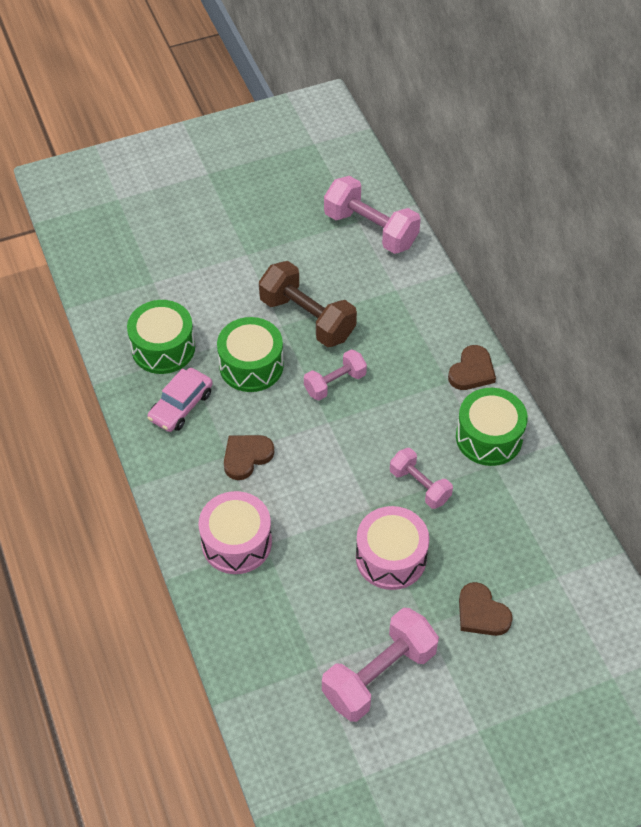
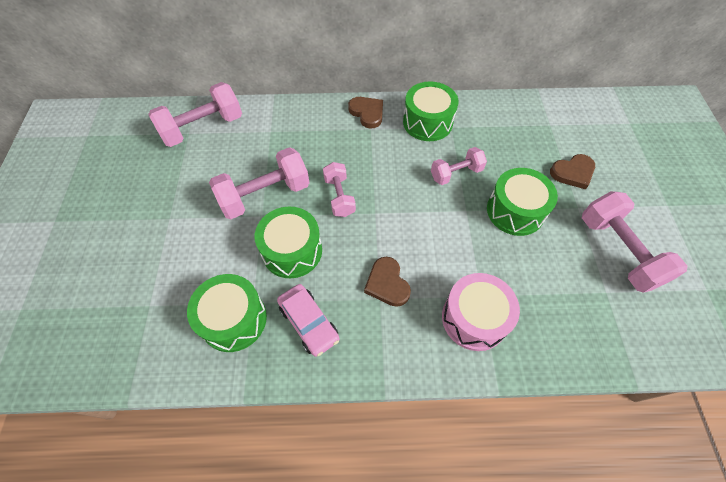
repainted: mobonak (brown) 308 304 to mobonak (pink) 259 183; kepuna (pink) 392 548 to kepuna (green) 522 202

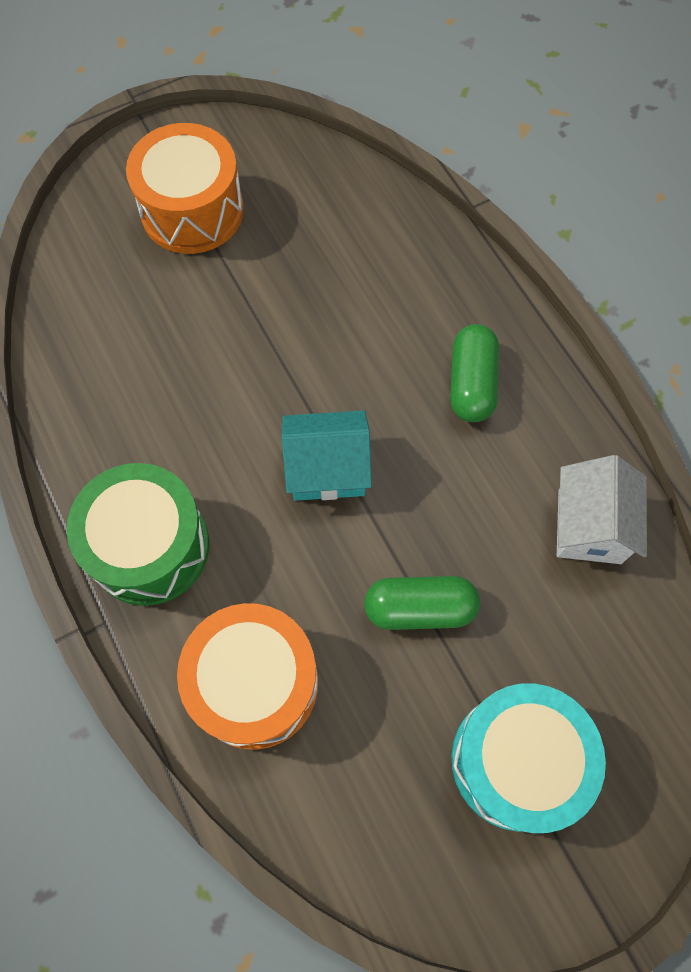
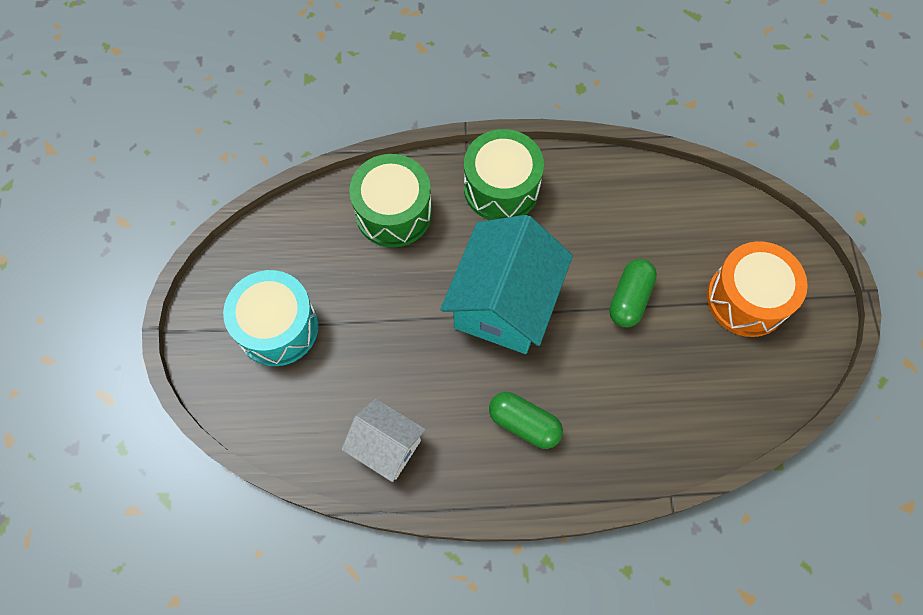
shifted: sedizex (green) 422 603 to 633 293
repainted: kepuna (orange) 247 676 to kepuna (green) 390 200
scaled: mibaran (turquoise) 327 455 = 506 284 x1.76

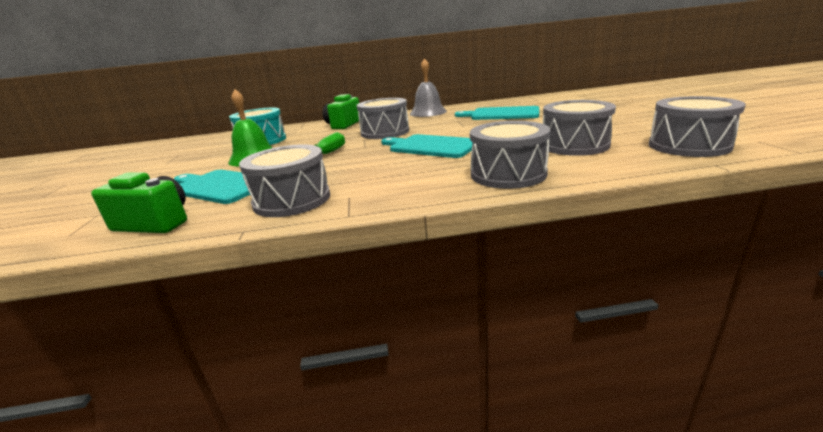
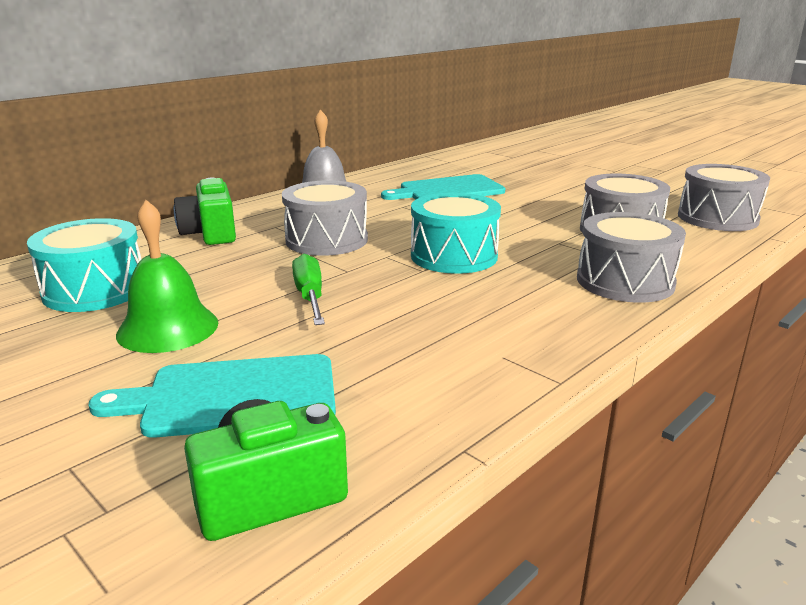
gone: kepuna (grey) 284 180
swapped: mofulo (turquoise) 427 146 to kepuna (turquoise) 456 233

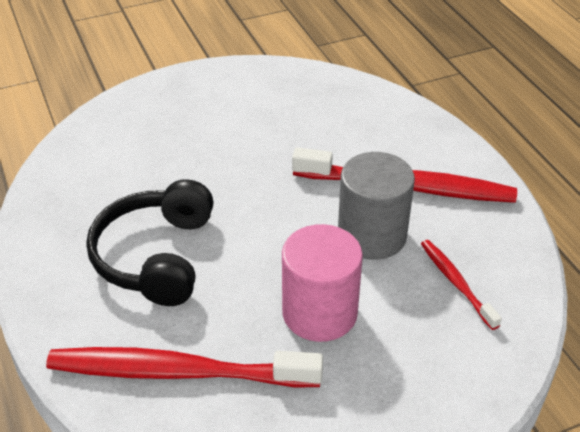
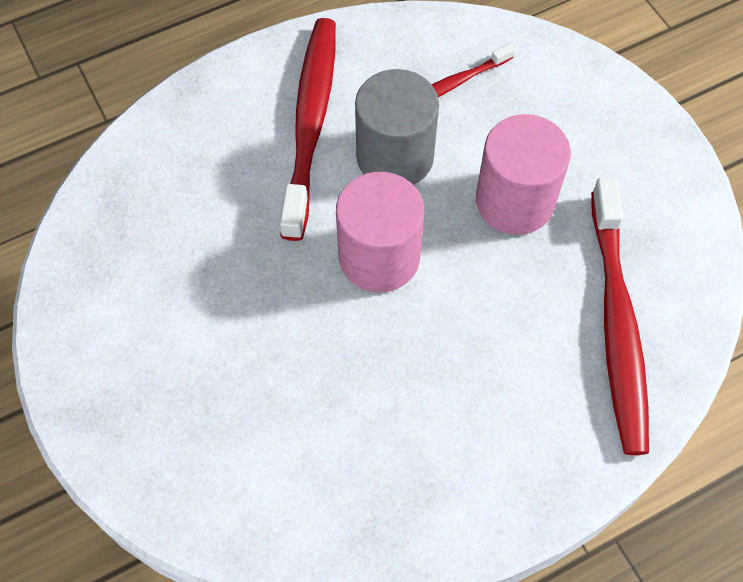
gone: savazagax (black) 150 242
new: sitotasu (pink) 380 232

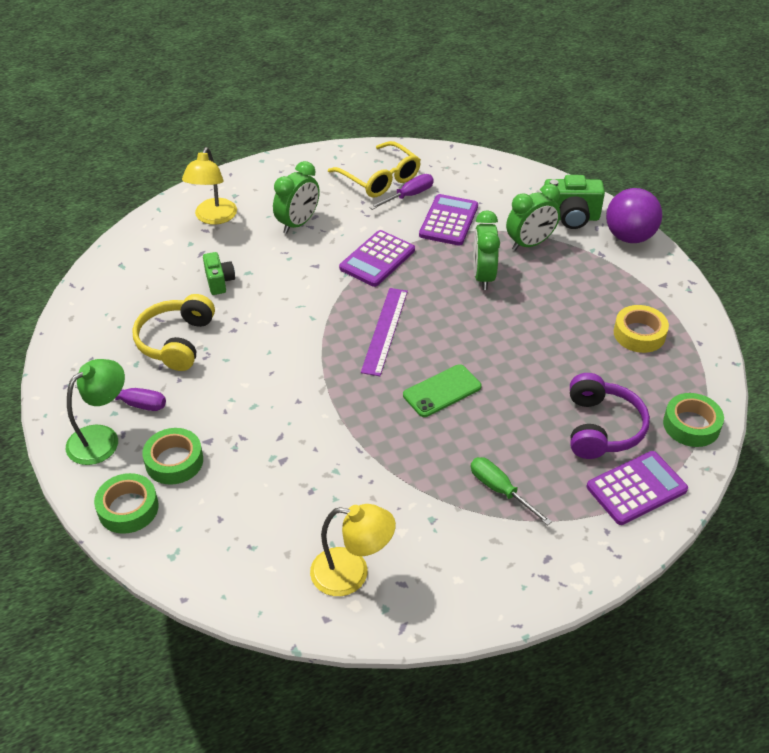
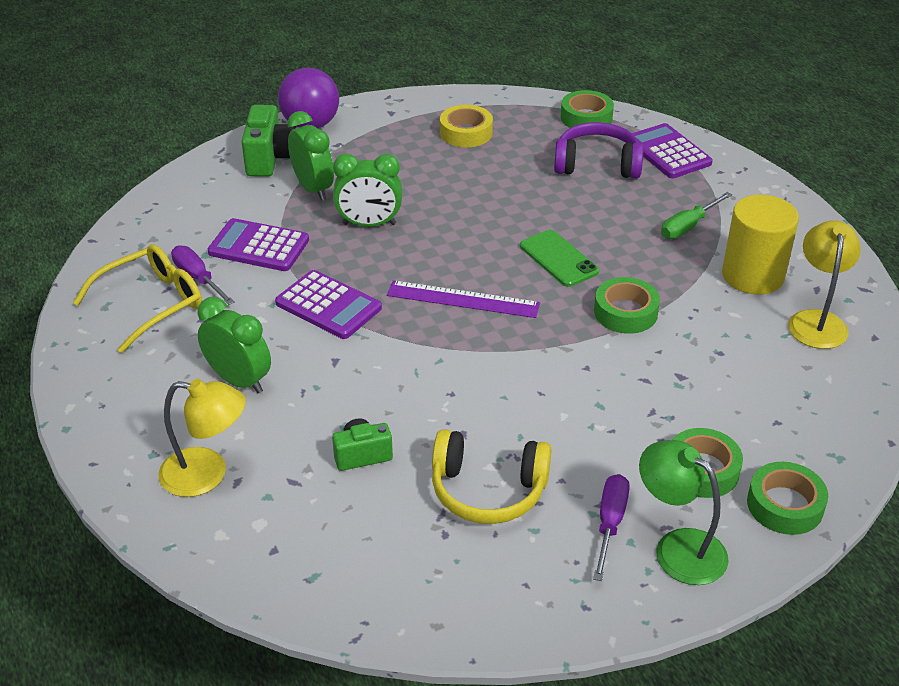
new: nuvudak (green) 627 305; sitotasu (yellow) 760 245

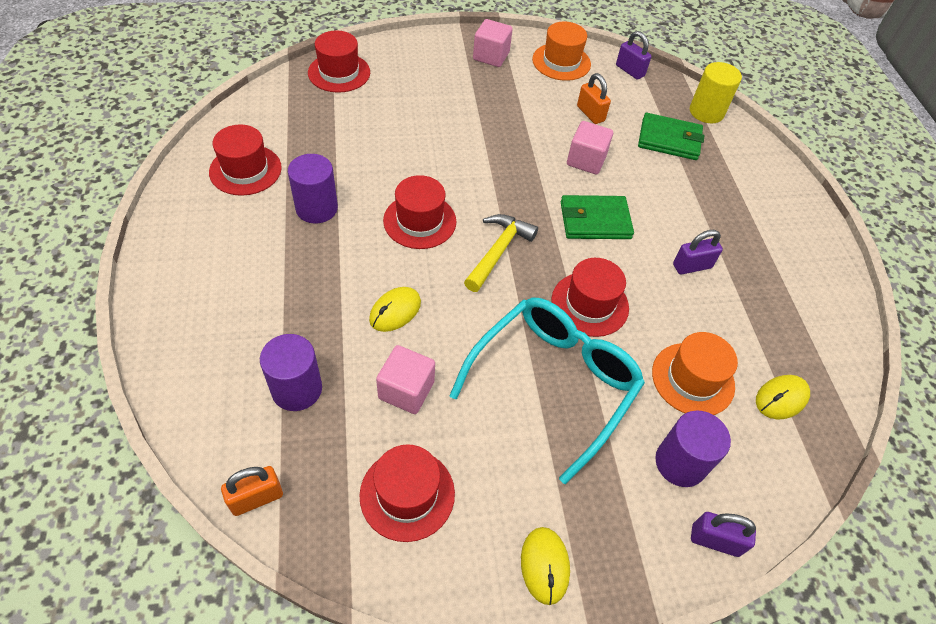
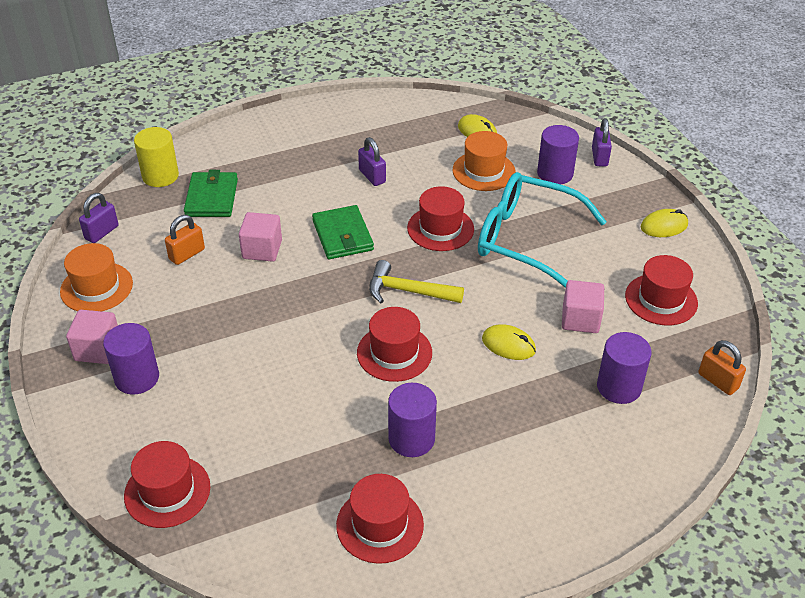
new: sitotasu (purple) 131 359

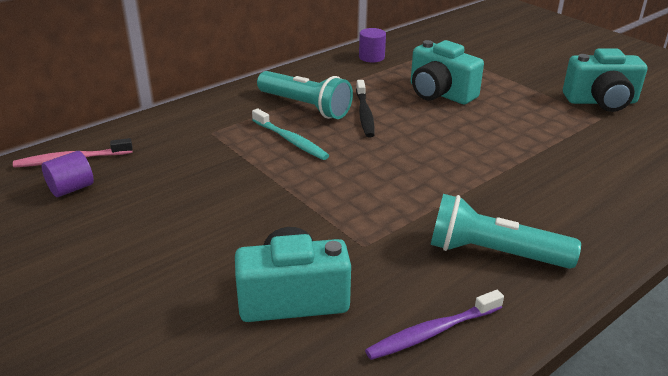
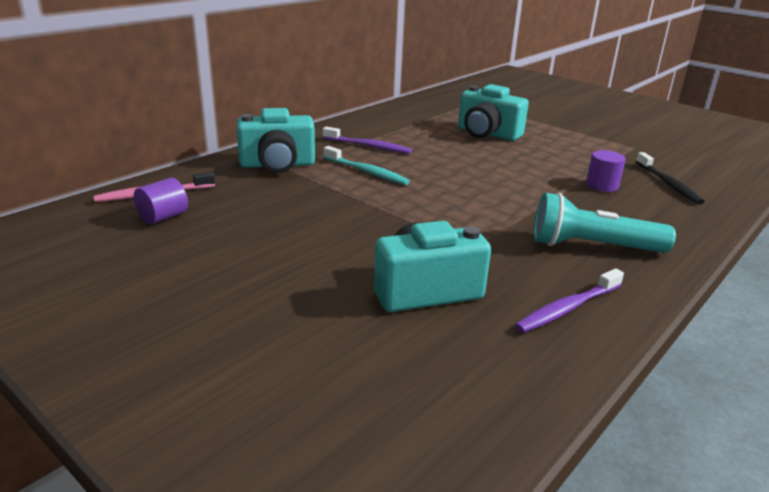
shifted: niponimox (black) 365 108 to 670 178; sitotasu (purple) 372 45 to 605 171; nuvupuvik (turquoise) 605 80 to 276 140
swapped: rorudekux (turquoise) 305 95 to niponimox (purple) 367 140

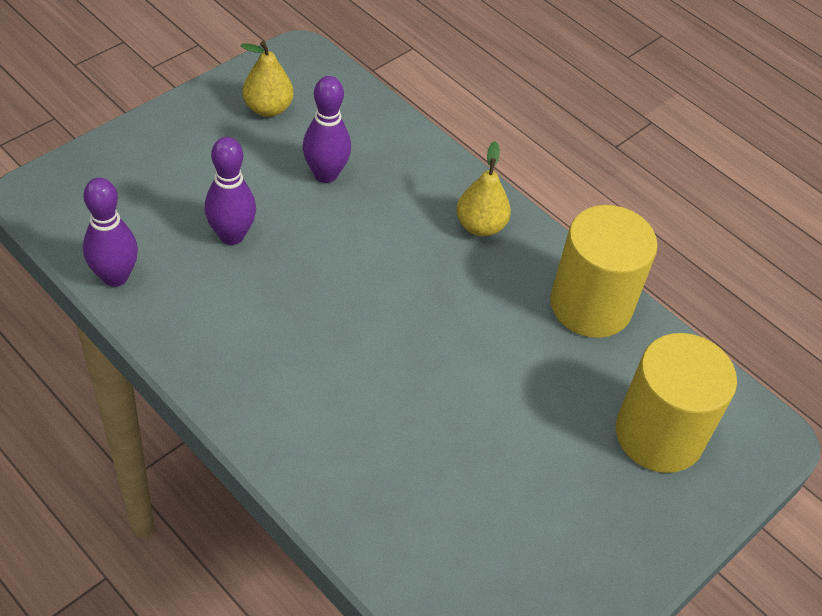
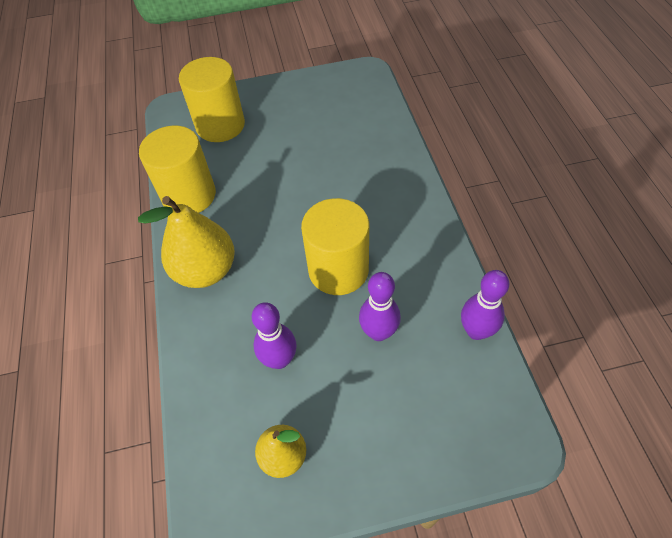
new: sitotasu (yellow) 335 246
scaled: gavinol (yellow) 483 189 = 186 242 x1.71

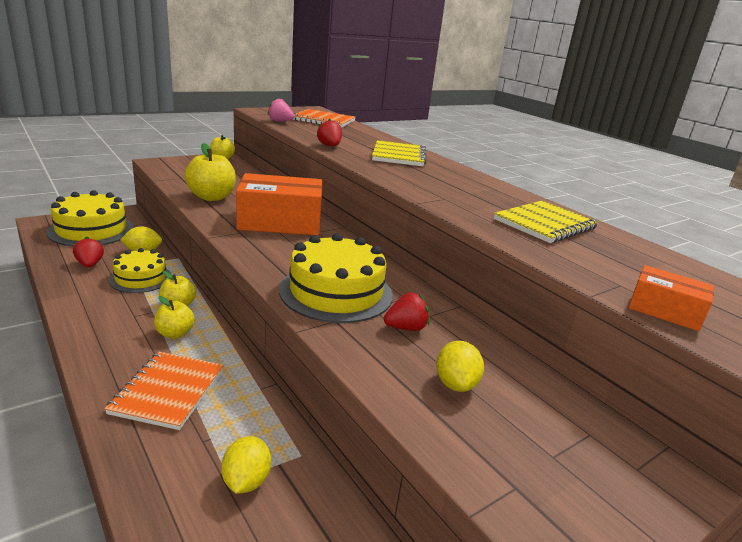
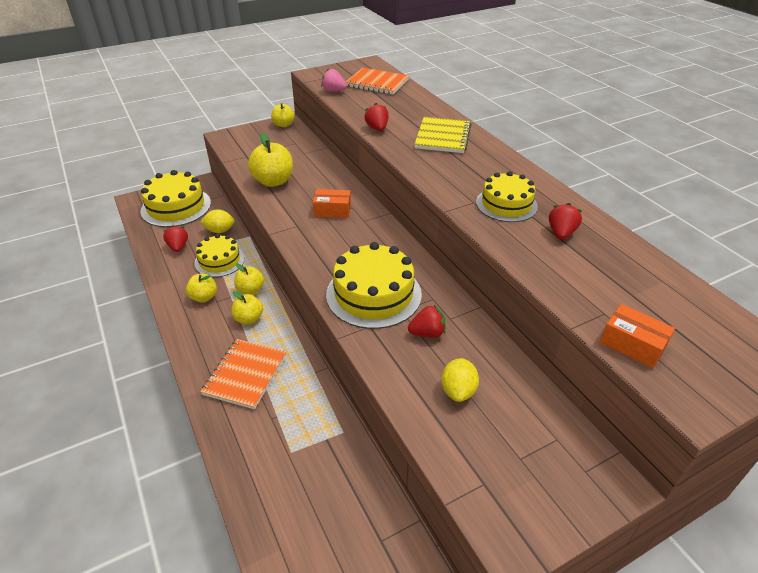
gone: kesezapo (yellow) 246 465
new: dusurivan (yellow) 201 288; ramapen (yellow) 507 196
swapped: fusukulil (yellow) 545 221 to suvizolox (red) 565 221
scaled: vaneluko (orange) 279 204 = 332 203 x0.49

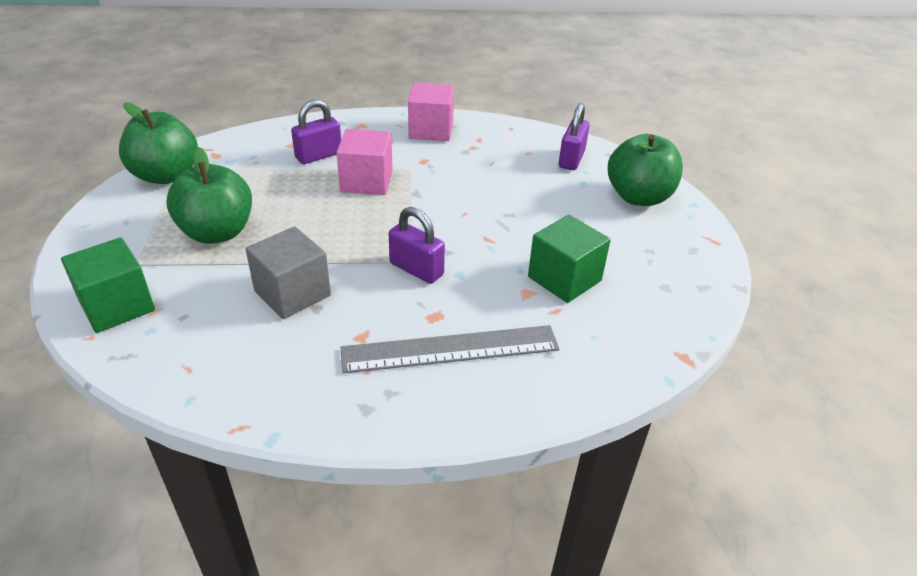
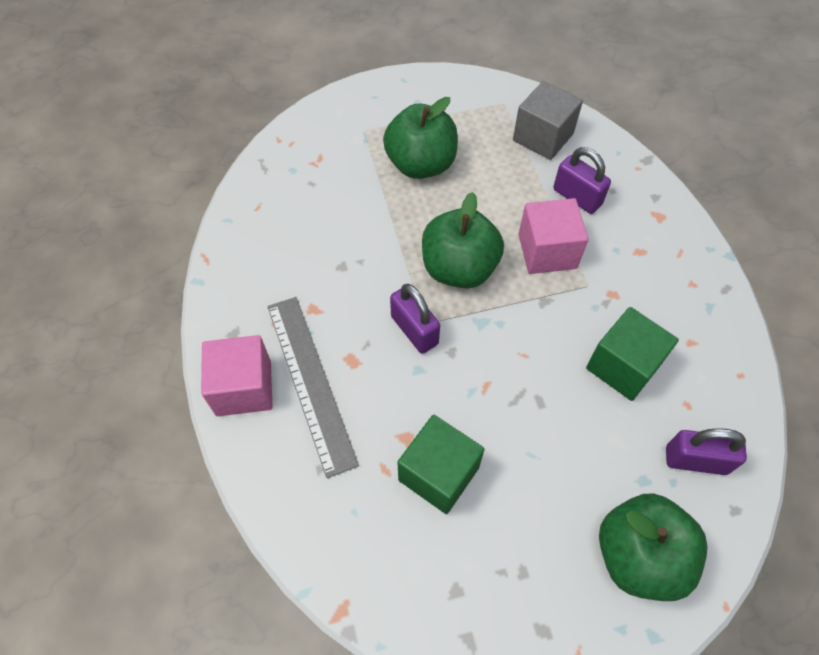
shifted: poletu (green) 108 285 to 632 354; dusurivan (green) 158 143 to 463 240; poletu (grey) 288 273 to 548 120; poletu (pink) 431 111 to 237 375
rotated: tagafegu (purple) 417 245 = 415 319 60 degrees counterclockwise

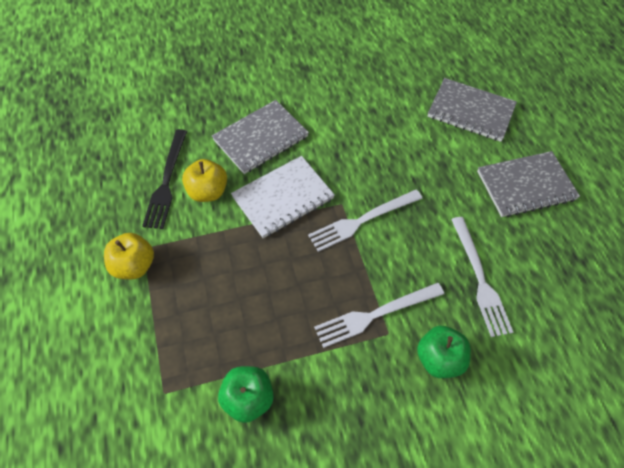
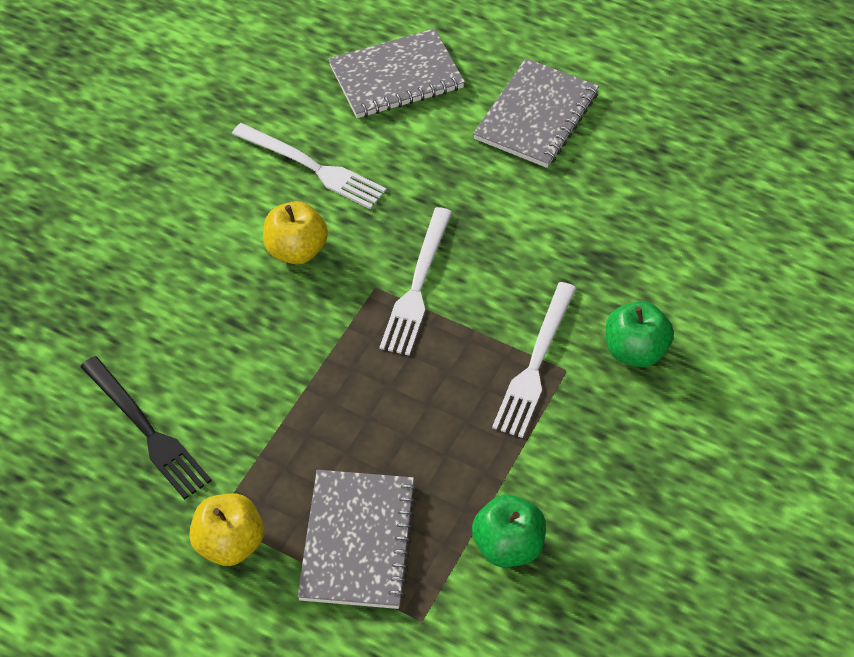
gone: fusukulil (white) 283 197
shifted: dusurivan (yellow) 204 180 to 295 232; fusukulil (grey) 260 137 to 357 539; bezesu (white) 482 277 to 309 166

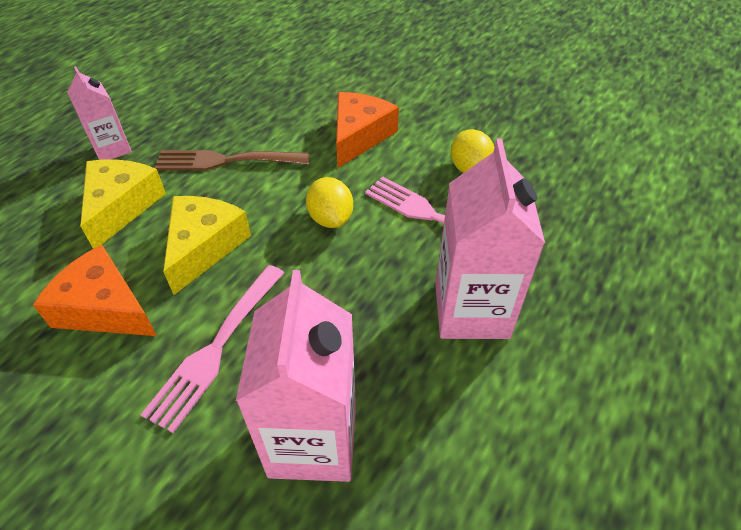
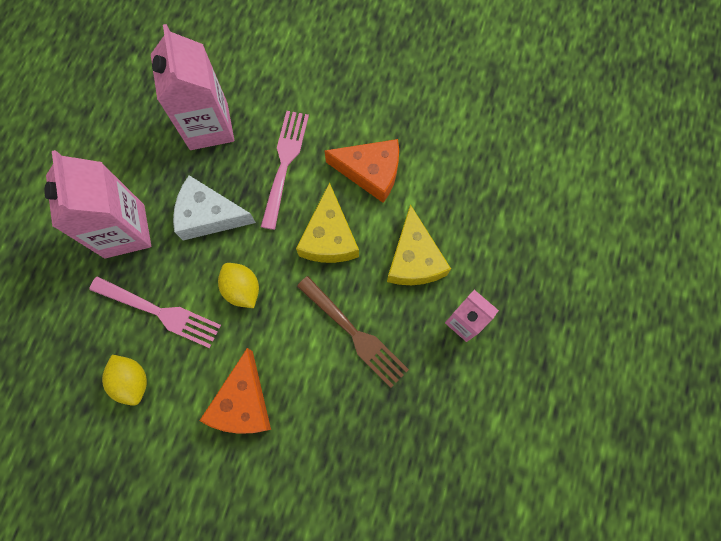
new: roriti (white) 214 207
rotated: bezesu (brown) 232 160 = 353 332 60 degrees clockwise

